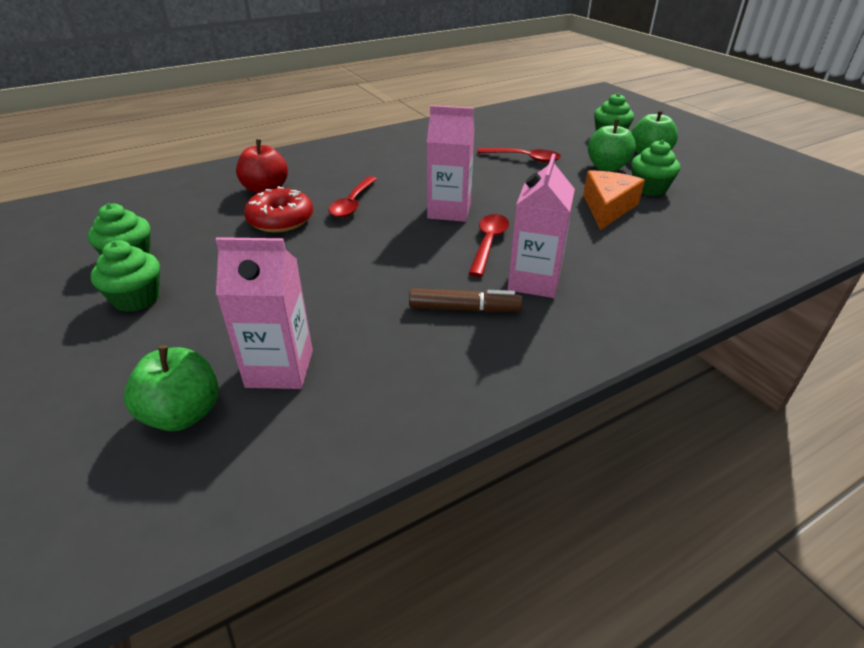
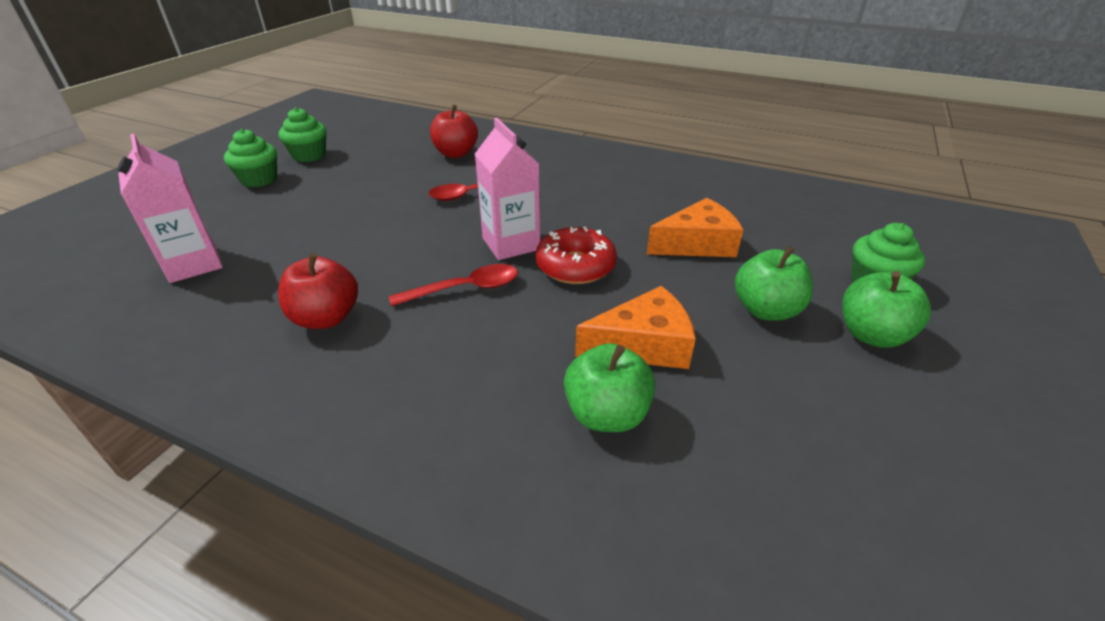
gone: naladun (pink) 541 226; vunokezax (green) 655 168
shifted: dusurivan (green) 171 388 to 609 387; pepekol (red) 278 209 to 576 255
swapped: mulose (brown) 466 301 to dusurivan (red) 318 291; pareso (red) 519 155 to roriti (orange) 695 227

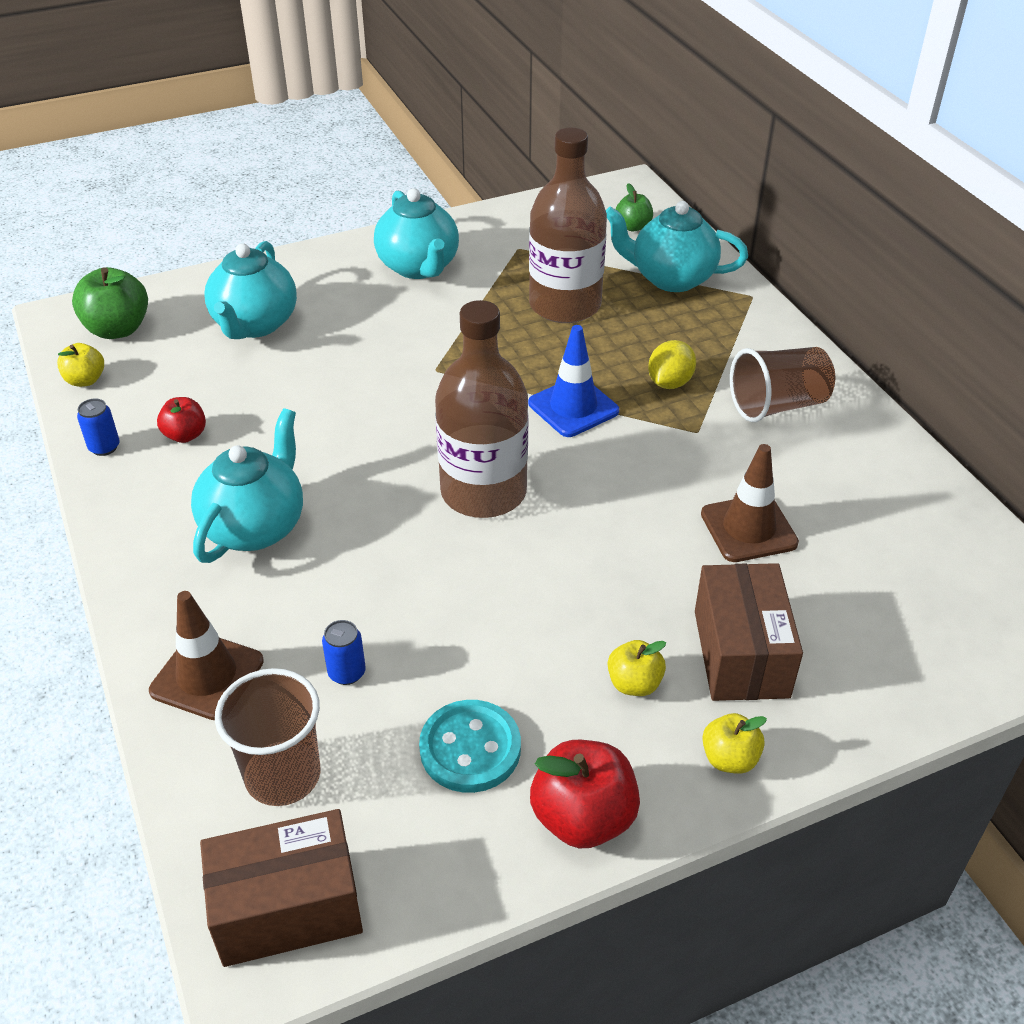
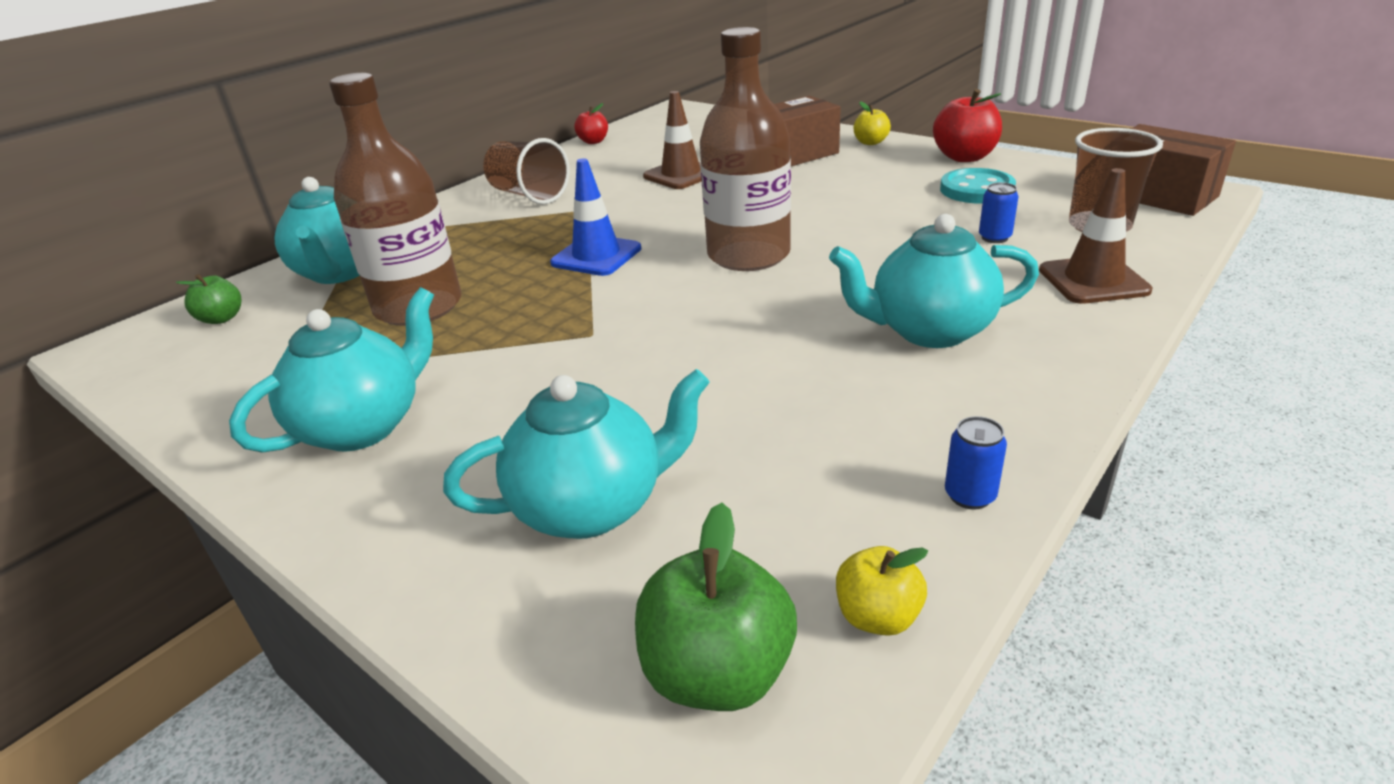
gone: dusurivan (yellow) 637 668; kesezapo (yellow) 672 364
shifted: dusurivan (red) 181 420 to 591 123

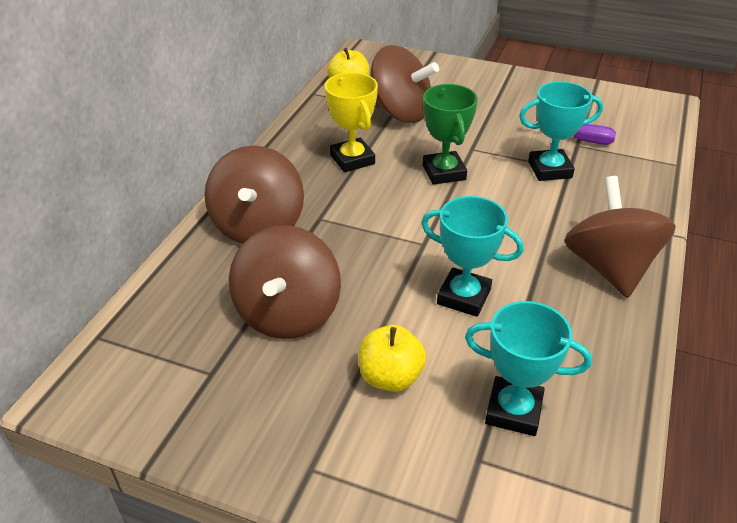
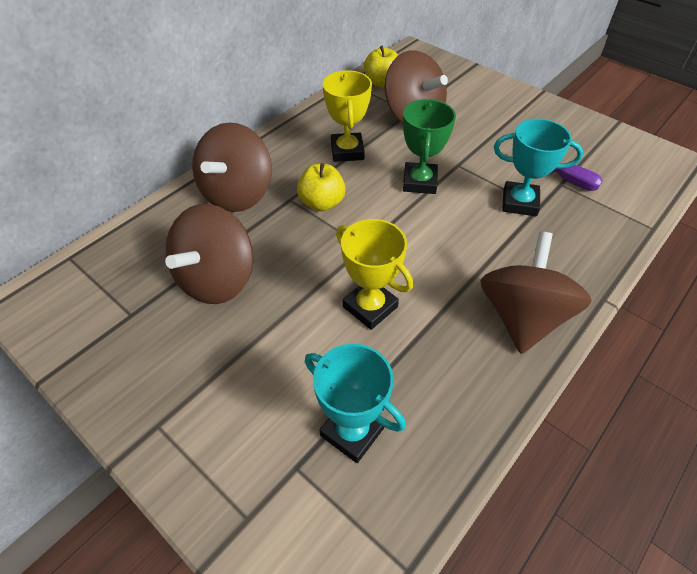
shifted: dusurivan (yellow) 392 358 to 321 187
repainted: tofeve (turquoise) 472 256 to tofeve (yellow) 374 274

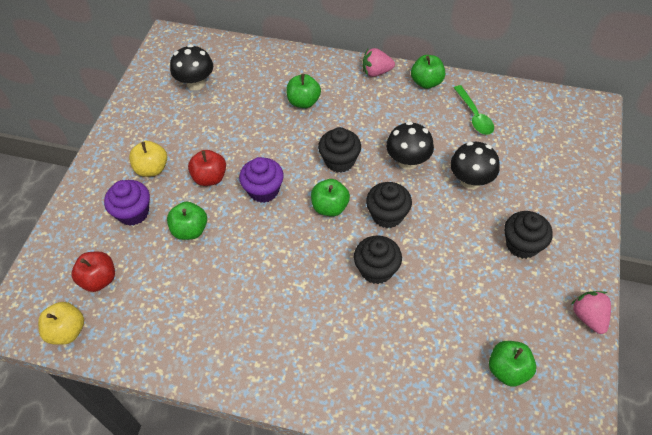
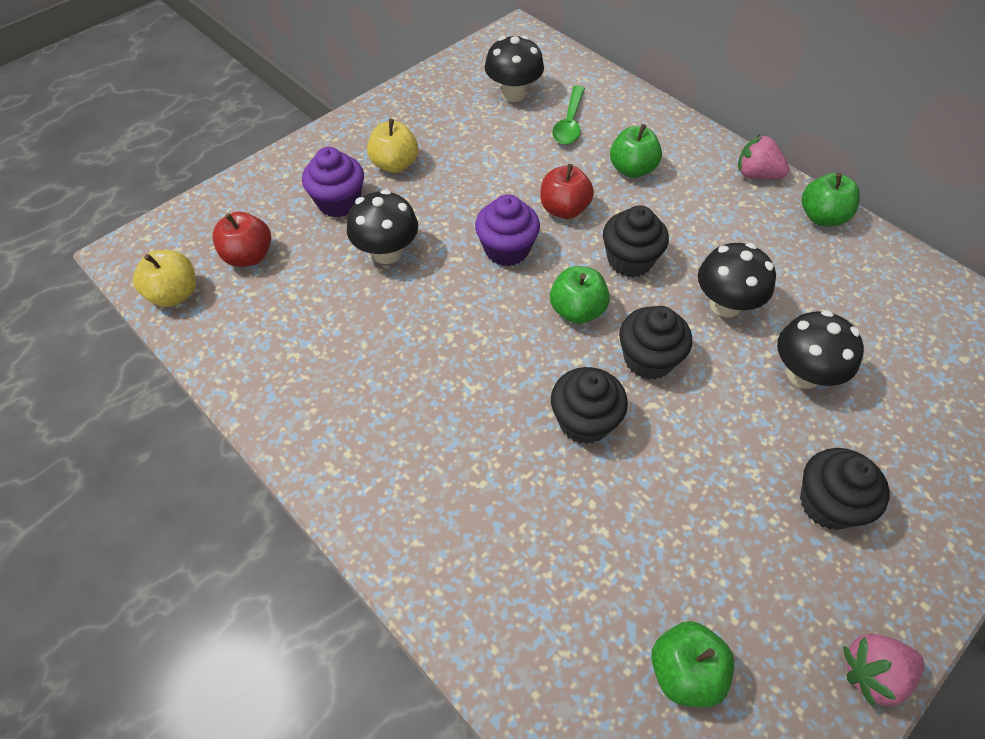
shifted: dusurivan (red) 207 168 to 567 191; pareso (green) 474 110 to 568 115
swapped: dusurivan (green) 187 221 to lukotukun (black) 382 227
rotated: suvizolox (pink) 591 312 = 883 670 120 degrees counterclockwise

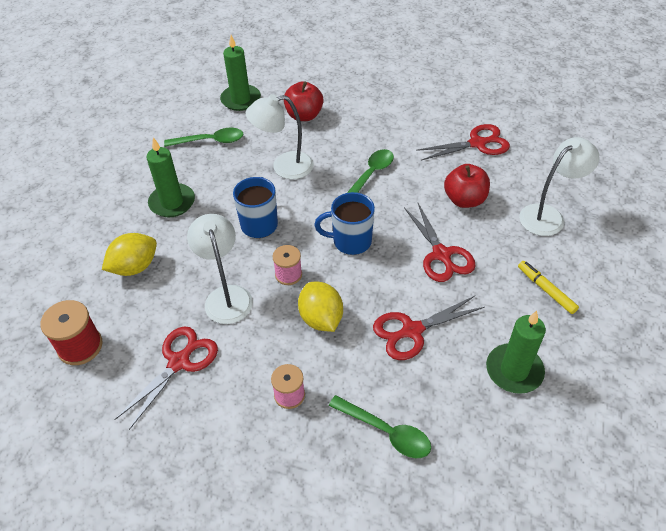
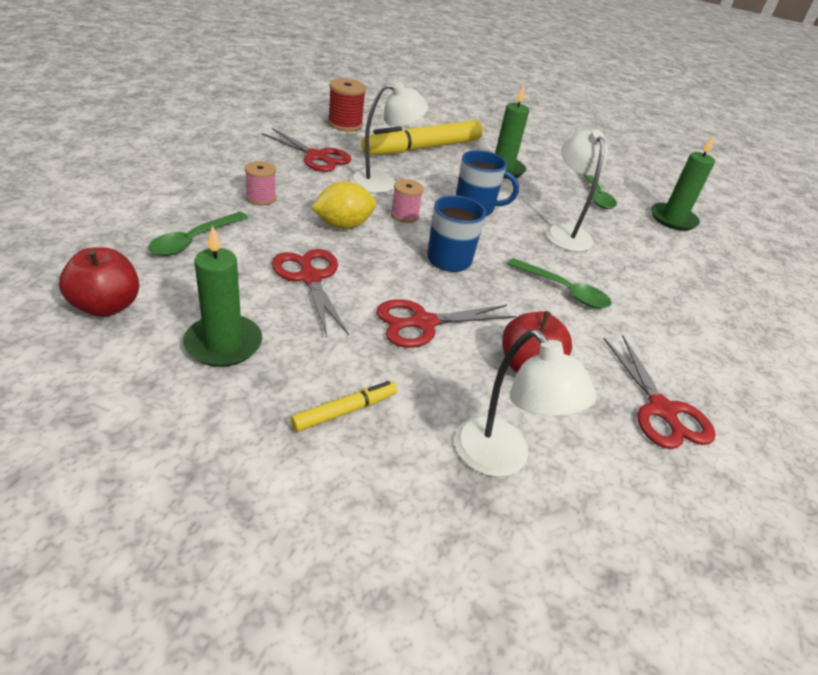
shifted: dusurivan (red) 303 101 to 99 282
swapped: kesezapo (yellow) 129 254 to mulose (yellow) 422 137

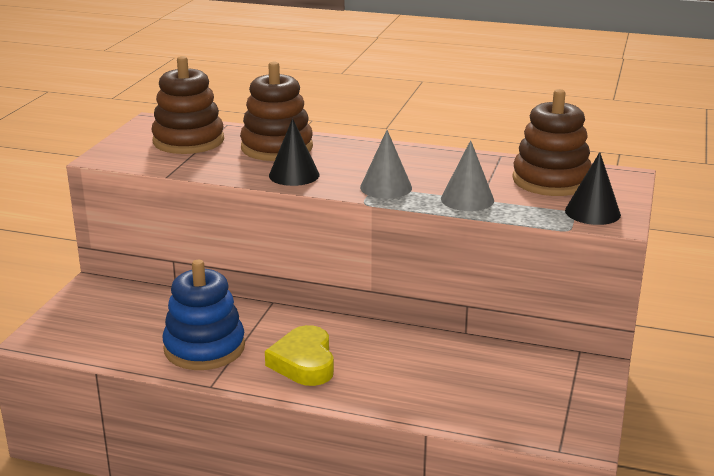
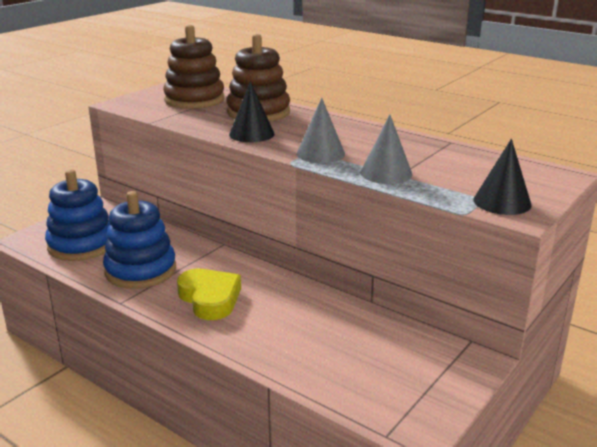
gone: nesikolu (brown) 552 142
new: nesikolu (blue) 77 215
rotated: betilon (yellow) 299 355 = 209 294 135 degrees clockwise

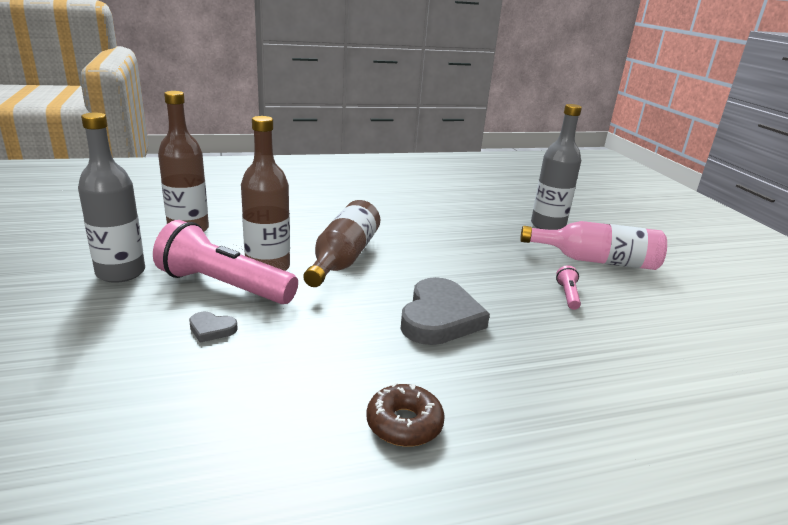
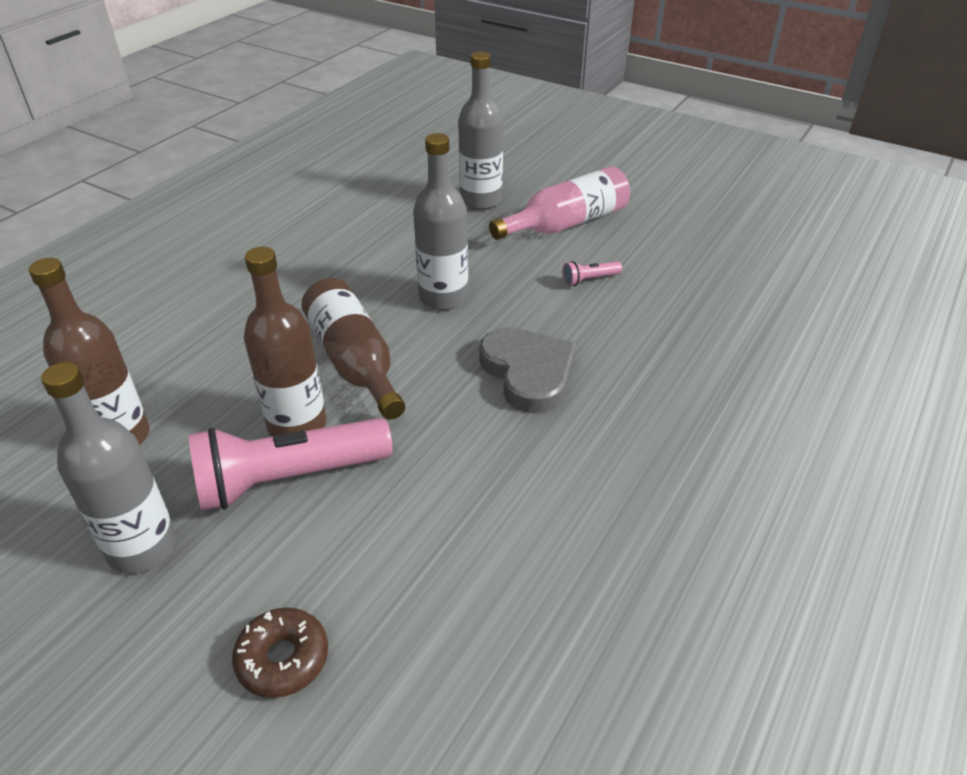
gone: betilon (grey) 213 327
new: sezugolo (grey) 440 221
shifted: pepekol (brown) 405 415 to 280 652
rotated: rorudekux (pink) 568 288 = 592 273 75 degrees counterclockwise

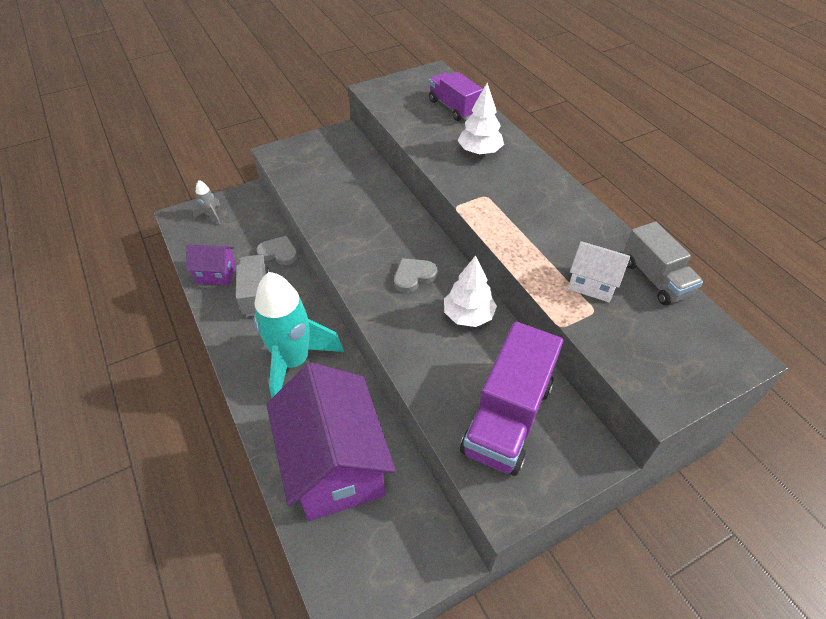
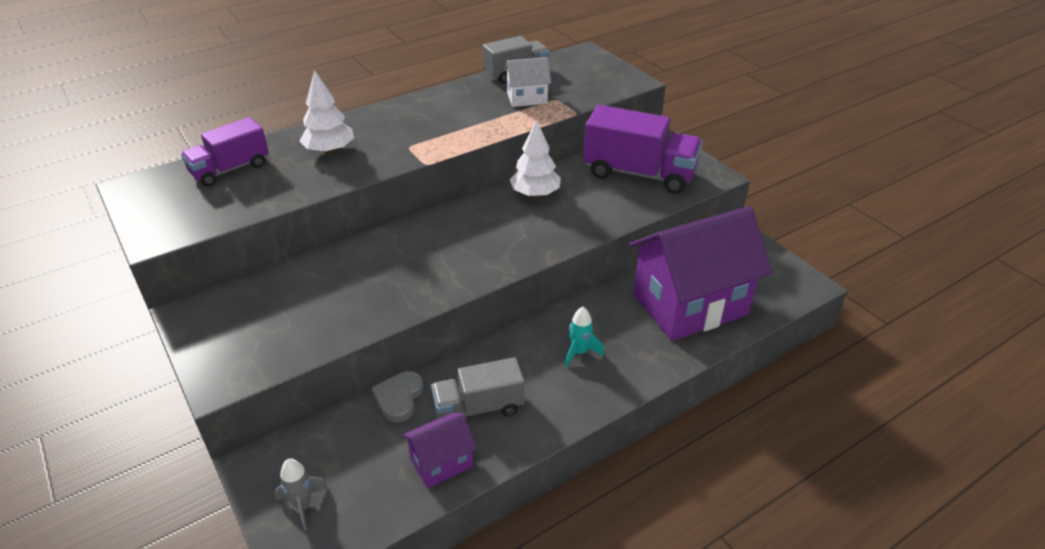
gone: betilon (grey) 415 275
rotated: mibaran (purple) 211 265 = 439 450 60 degrees clockwise; mibaran (white) 599 271 = 527 82 60 degrees clockwise
scaled: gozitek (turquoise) 299 335 = 584 337 x0.41

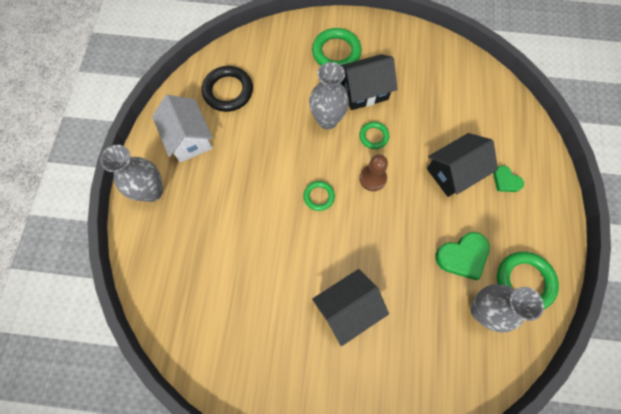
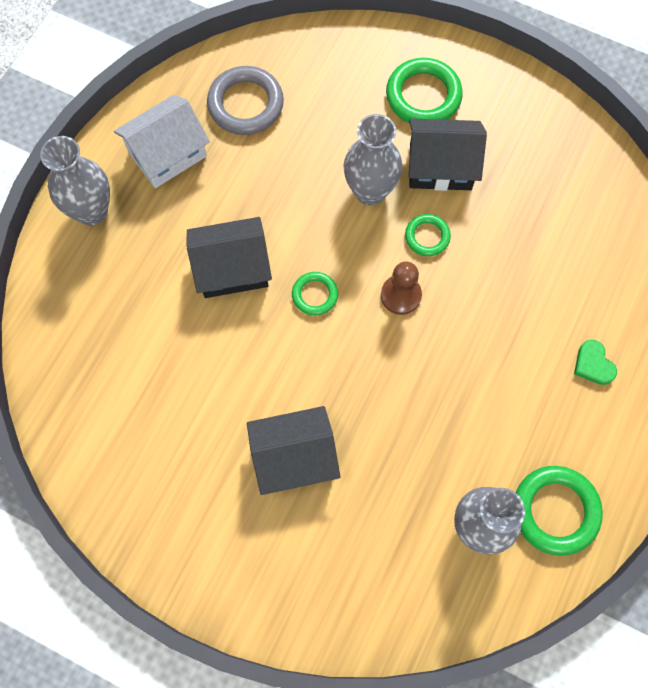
gone: betilon (green) 462 256
shifted: mibaran (black) 462 165 to 229 257
repainted: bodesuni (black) 227 89 to bodesuni (grey) 245 100
rotated: mibaran (white) 182 128 = 162 141 60 degrees clockwise

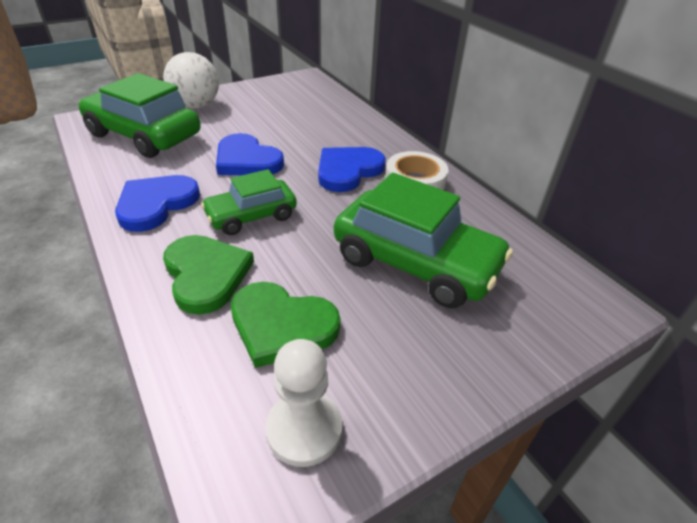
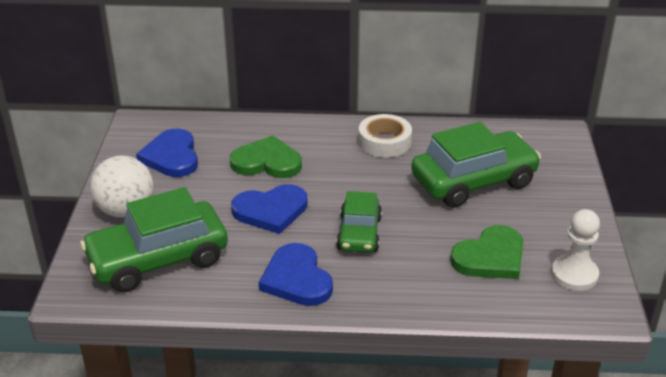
shifted: betilon (green) 208 275 to 266 156; betilon (blue) 352 169 to 167 153

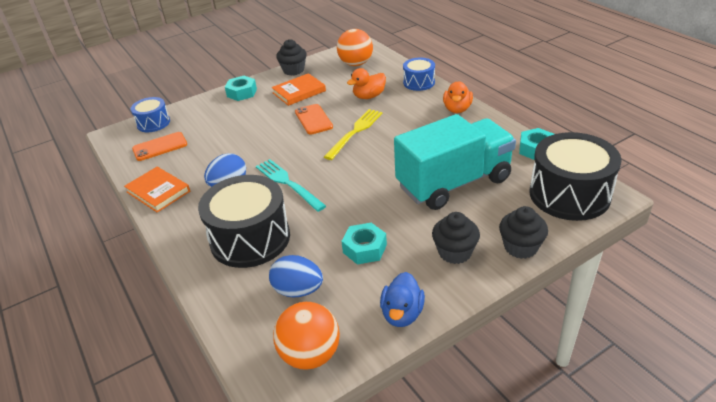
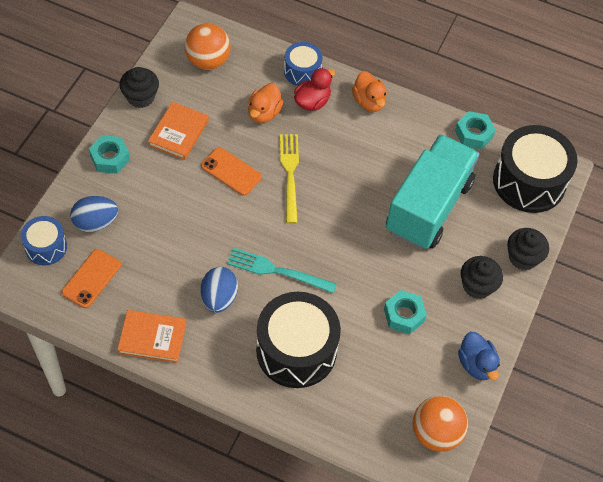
new: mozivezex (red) 314 89
shifted: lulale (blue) 296 276 to 94 214

